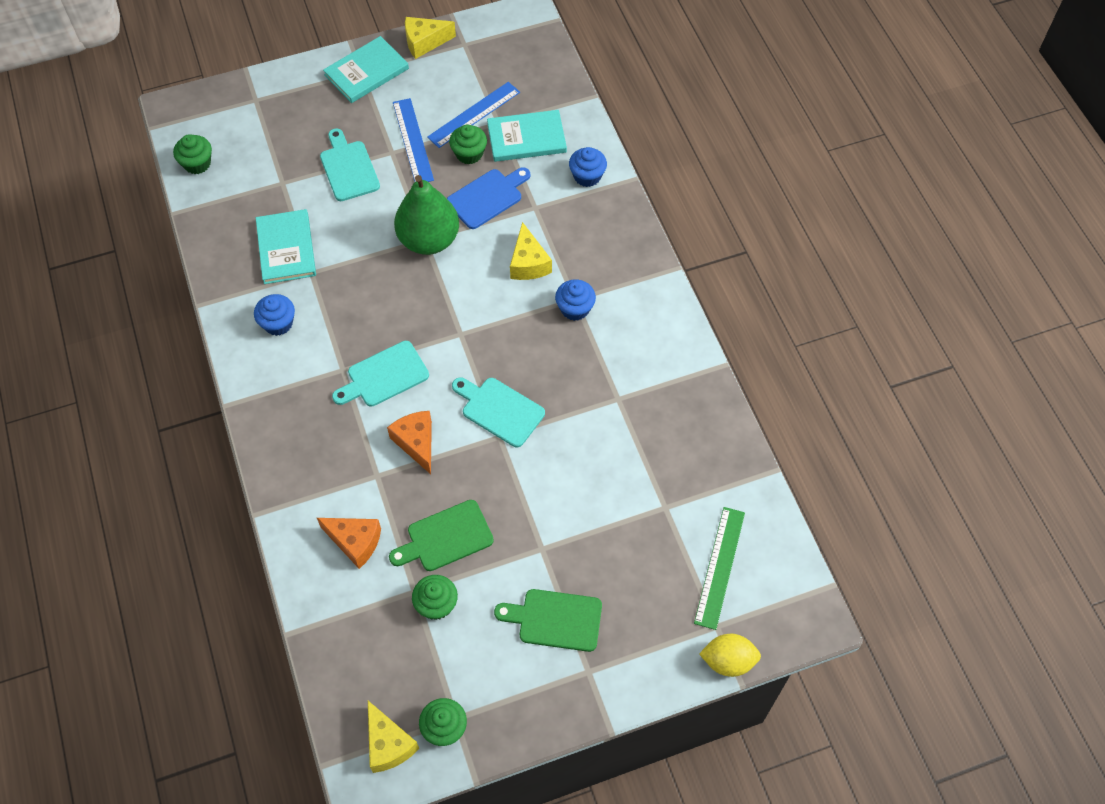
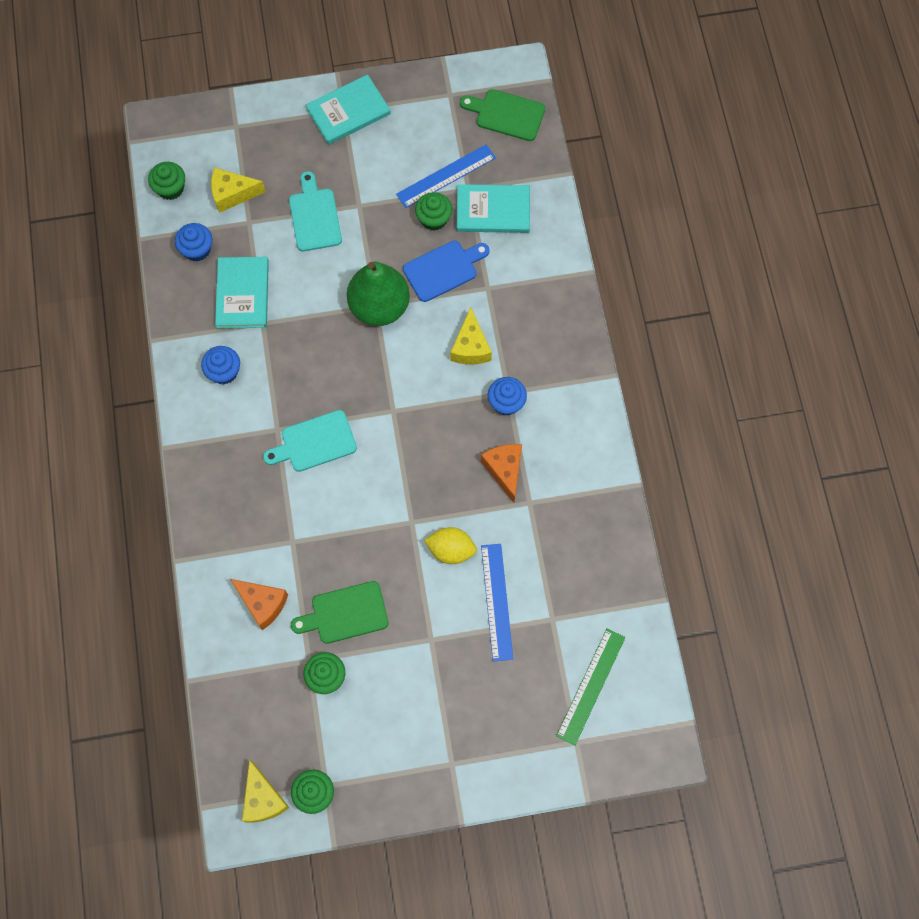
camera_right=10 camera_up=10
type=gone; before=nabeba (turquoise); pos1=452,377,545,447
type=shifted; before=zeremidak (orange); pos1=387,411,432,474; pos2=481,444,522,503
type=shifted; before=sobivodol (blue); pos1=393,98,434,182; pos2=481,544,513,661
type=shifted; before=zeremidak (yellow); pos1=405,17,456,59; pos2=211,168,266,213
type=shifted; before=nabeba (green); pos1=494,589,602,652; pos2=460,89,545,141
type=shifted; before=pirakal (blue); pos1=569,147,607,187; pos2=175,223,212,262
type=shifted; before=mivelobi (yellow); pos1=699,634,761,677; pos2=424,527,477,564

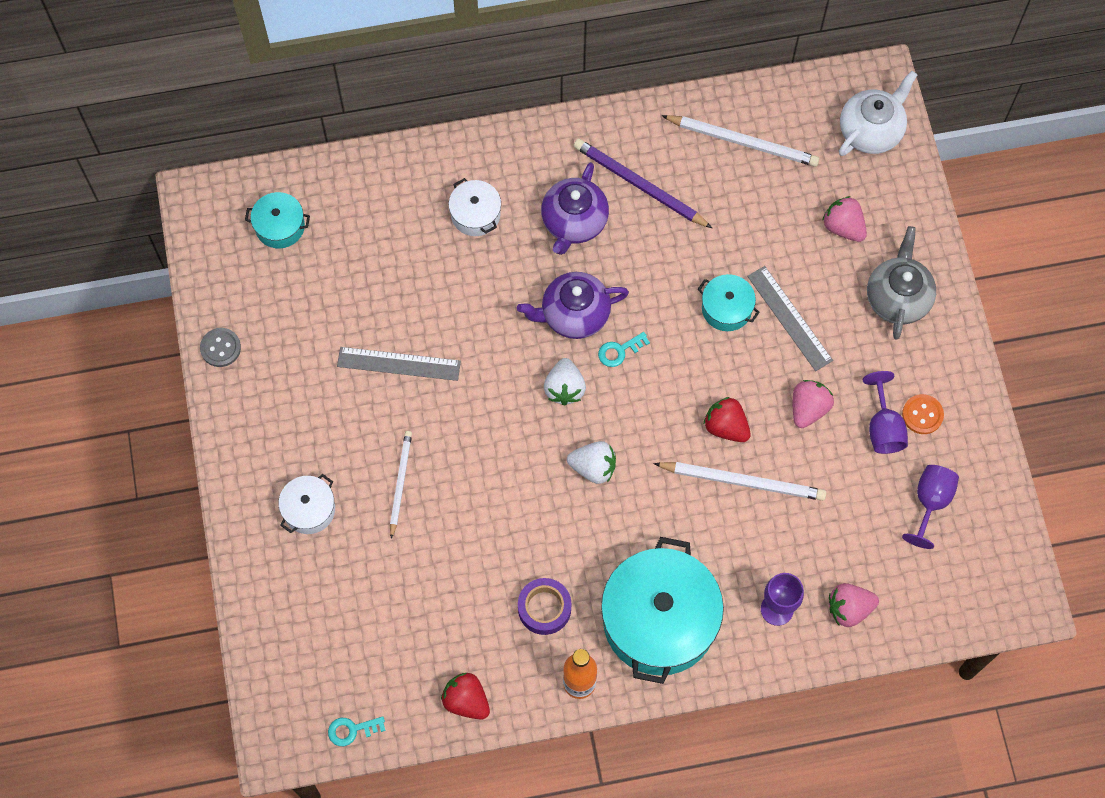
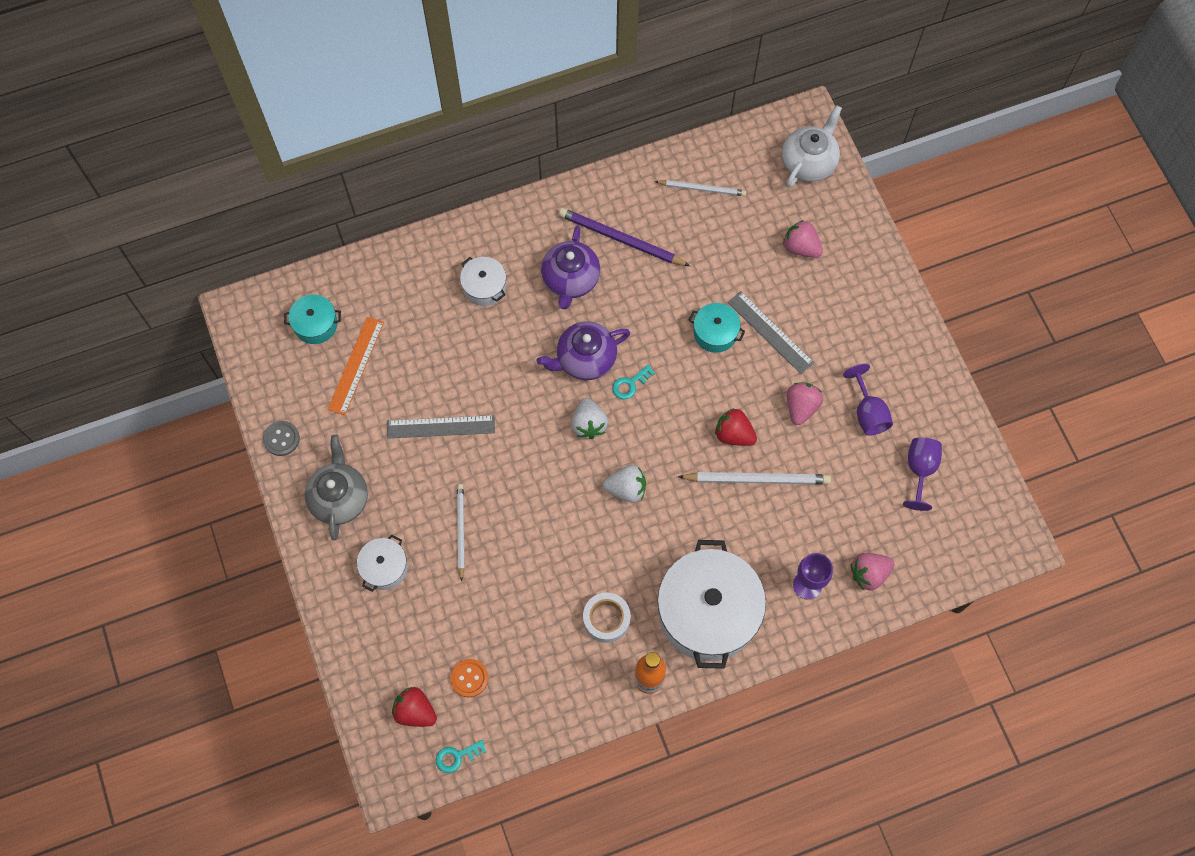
camera_right=-10 camera_up=0
type=new; after=sobivodol (orange); pos2=328,317,384,415
type=shifted; before=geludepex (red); pos1=441,673,490,720; pos2=392,687,437,727
type=shifted; before=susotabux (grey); pos1=867,226,936,340; pos2=304,435,368,540
type=shifted; before=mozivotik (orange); pos1=902,394,944,434; pos2=450,659,488,697
type=repainted; before=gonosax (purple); after=gonosax (white); pos1=518,578,571,635; pos2=583,592,631,643
type=repainted; before=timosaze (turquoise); after=timosaze (white); pos1=601,537,724,684; pos2=658,540,766,669
type=scaled; before=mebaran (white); pos1=661,115,819,167; pos2=655,180,746,196; scale=0.65

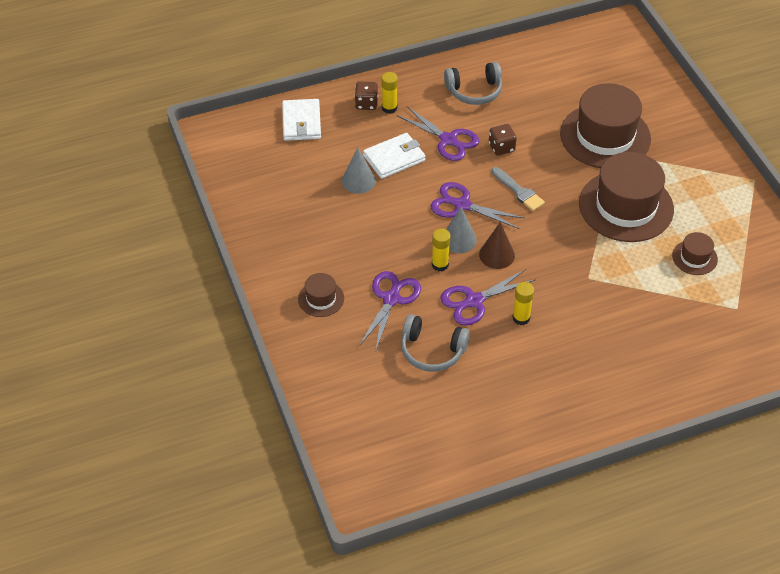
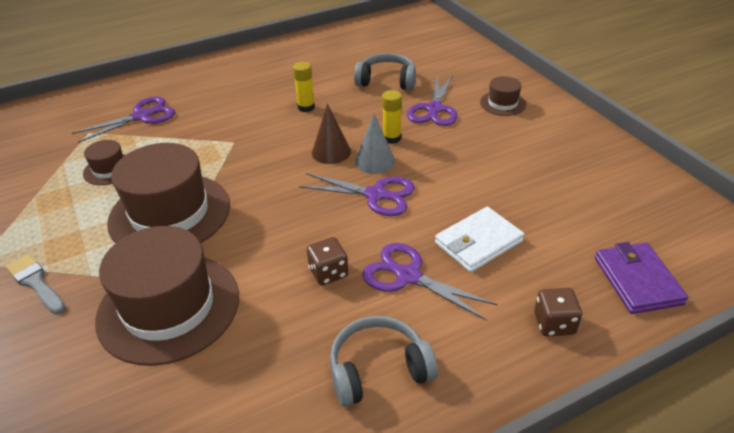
camera_right=175 camera_up=-10
type=gone; before=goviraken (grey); pos1=342,147,376,194
type=gone; before=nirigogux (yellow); pos1=381,72,398,114
type=shifted; before=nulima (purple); pos1=440,269,536,326; pos2=72,97,175,143
type=shifted; before=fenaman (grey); pos1=491,167,545,211; pos2=6,254,66,315
type=repainted; before=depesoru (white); after=depesoru (purple); pos1=282,99,321,141; pos2=595,242,688,314

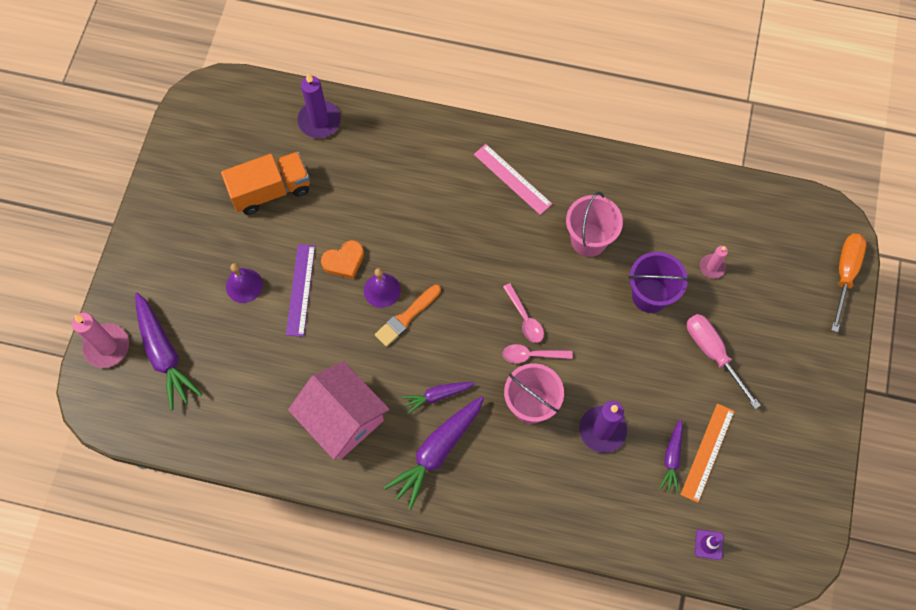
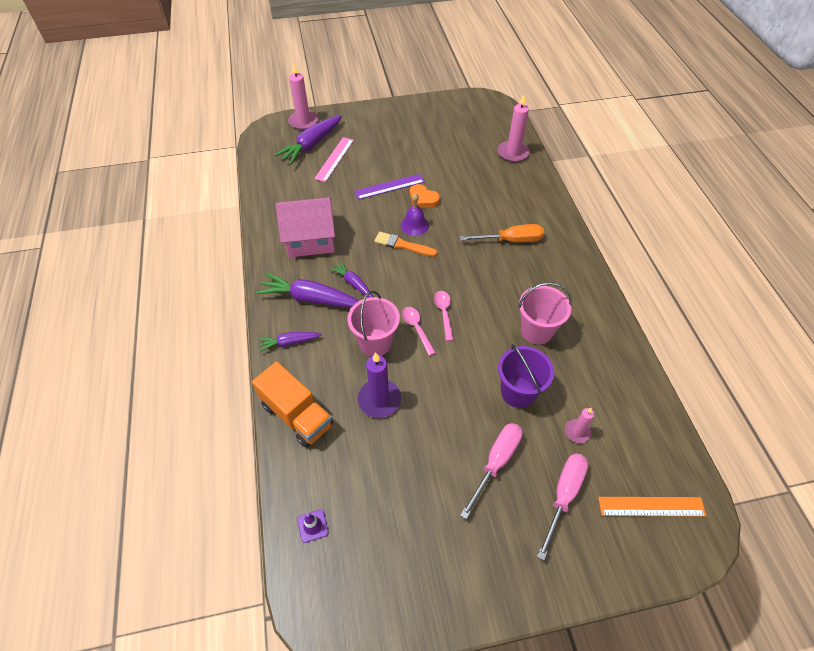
camera_right=65 camera_up=-15
type=gone; before=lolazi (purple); pos1=226,263,263,303
type=new; after=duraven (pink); pos2=537,453,588,561
type=shifted; before=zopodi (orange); pos1=221,152,310,215; pos2=252,361,333,447
type=shifted; before=sobivodol (pink); pos1=474,144,552,215; pos2=314,137,354,182
type=shifted; before=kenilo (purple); pos1=659,419,683,493; pos2=257,332,322,352
type=shifted; before=sobivodol (orange); pos1=680,403,735,503; pos2=598,497,706,516
type=shifted; before=duraven (orange); pos1=831,234,867,332; pos2=459,224,544,242
type=repainted; before=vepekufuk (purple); after=vepekufuk (pink); pos1=297,73,341,138; pos2=498,95,530,162
type=rotated; before=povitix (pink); pos1=288,361,390,460; pos2=275,197,335,257; turn=60
type=rotated; before=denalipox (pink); pos1=503,283,544,343; pos2=434,291,454,341; turn=135

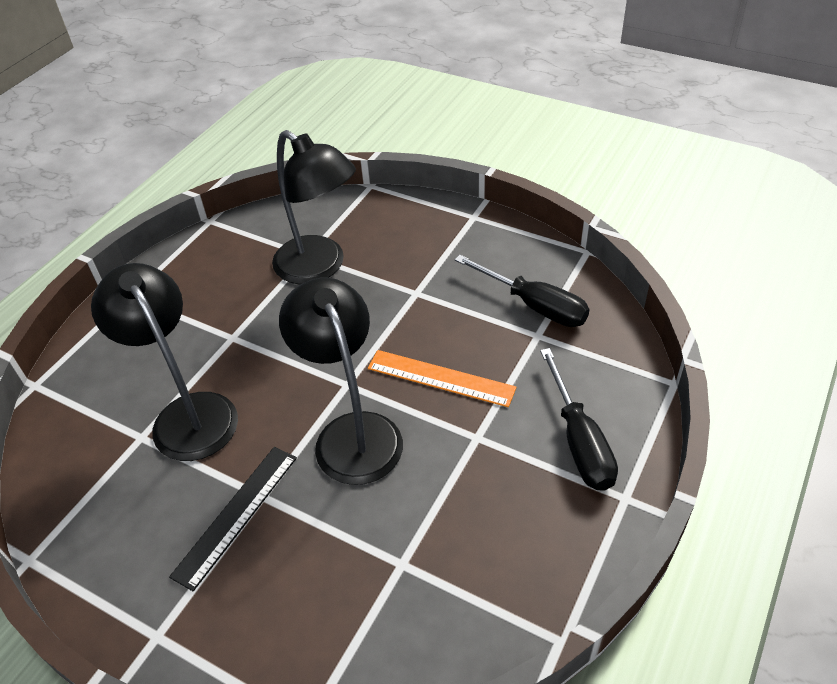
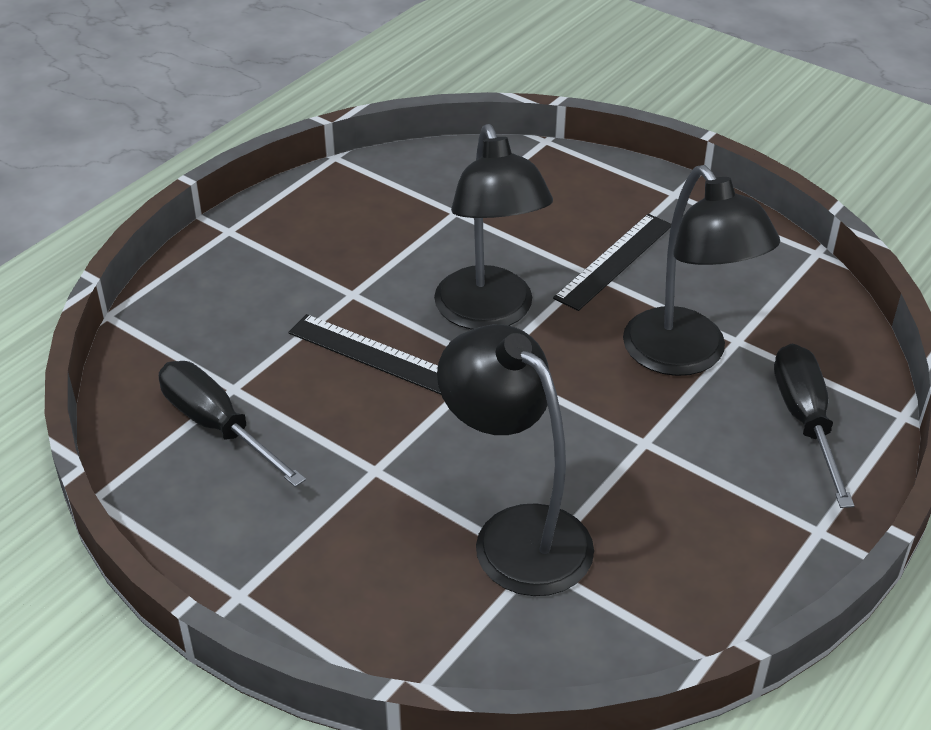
camera_right=-175 camera_up=-5
type=shifted; before=duraven (black); pos1=540,348,618,491; pos2=774,344,854,508
type=repainted; before=sobivodol (orange); after=sobivodol (black); pos1=368,350,517,407; pos2=288,314,441,395

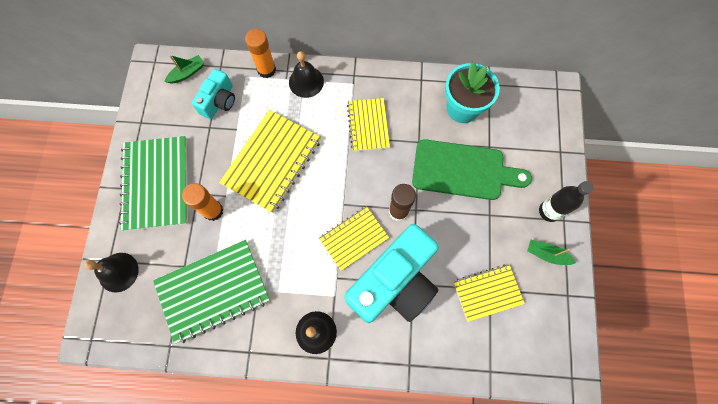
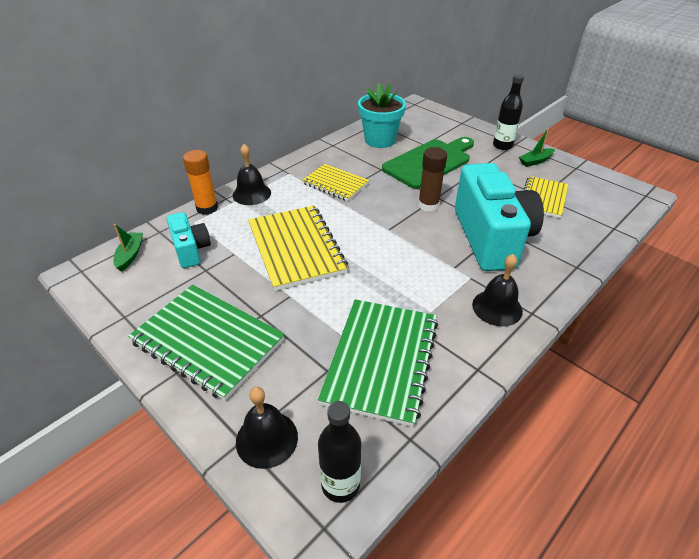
camera_right=-50 camera_up=-30
type=gone; before=nirigogux (orange); pos1=182,183,223,221
type=gone; before=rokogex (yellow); pos1=319,206,389,271
type=new; after=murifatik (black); pos2=318,401,361,503

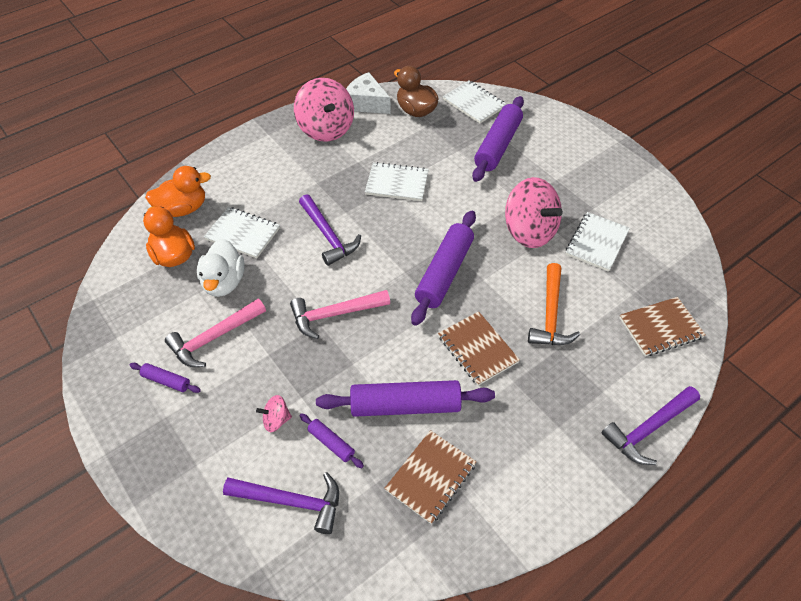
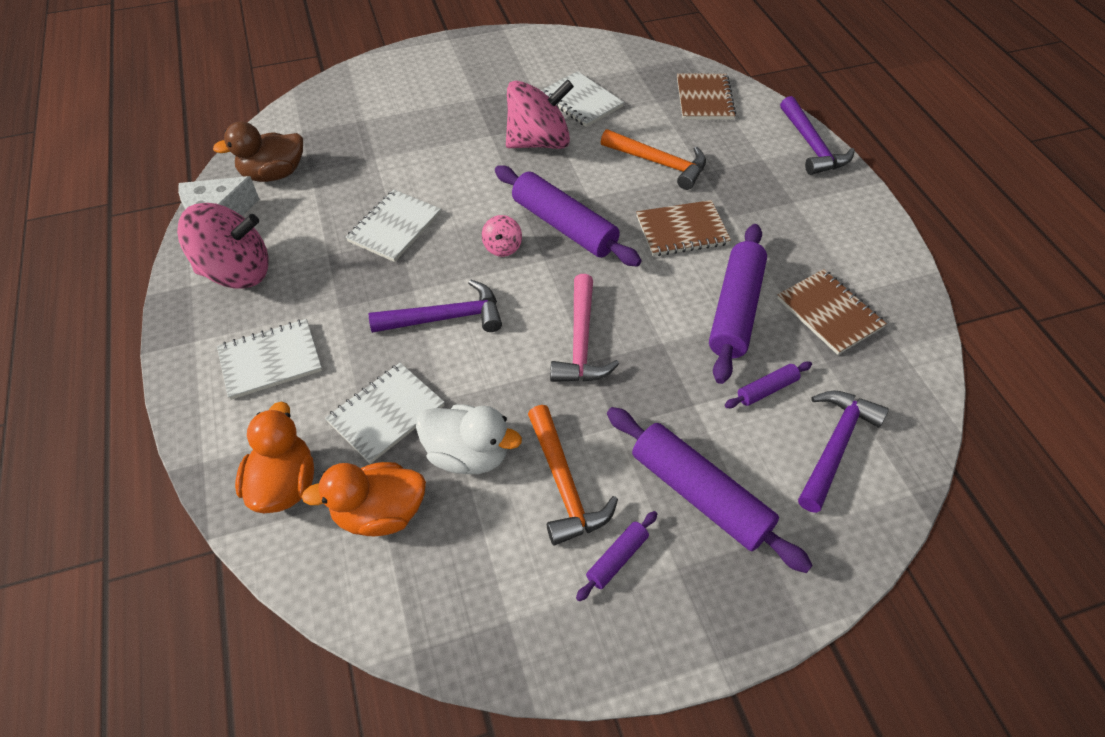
camera_right=-70 camera_up=0
type=shifted; before=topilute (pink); pos1=256,395,292,432; pos2=482,215,522,257
type=shifted; before=rokogex (white); pos1=443,81,506,124; pos2=217,319,322,400
type=shifted; before=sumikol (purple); pos1=472,96,524,182; pos2=607,407,813,573
type=repainted; before=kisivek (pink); after=kisivek (orange); pos1=165,299,266,367; pos2=528,405,618,546

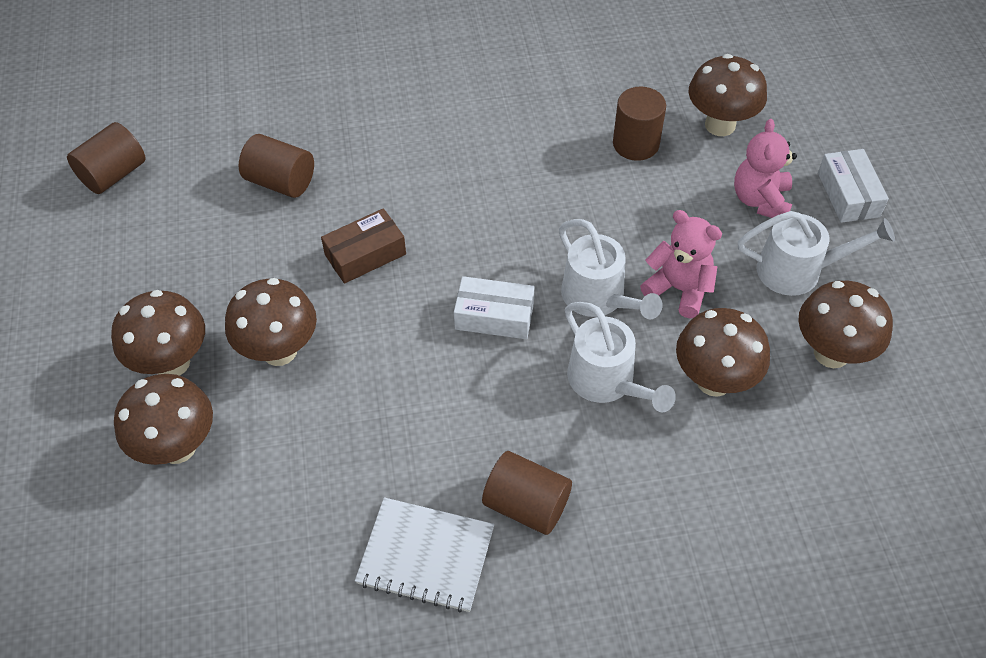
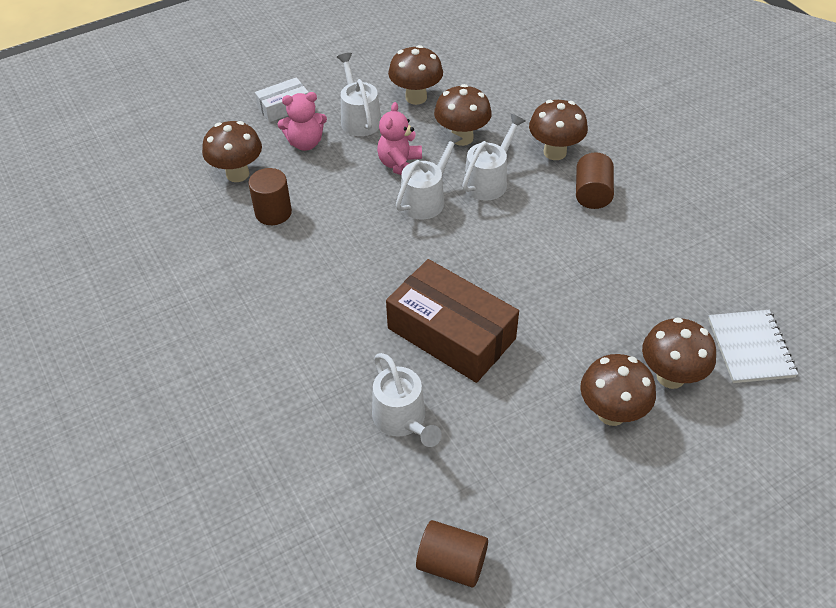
camera_right=-110 camera_up=-5
type=gone; before=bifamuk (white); pos1=454,276,535,339
type=shifted; before=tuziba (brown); pos1=225,278,317,366; pos2=529,100,588,160
type=shifted; before=rokogex (white); pos1=355,497,494,612; pos2=708,310,798,383
type=swapped; before=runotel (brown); after=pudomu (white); pos1=239,134,314,198; pos2=372,353,442,447
type=scaled; before=bifamuk (brown); pos1=321,208,406,284; pos2=386,259,519,383; scale=1.93

